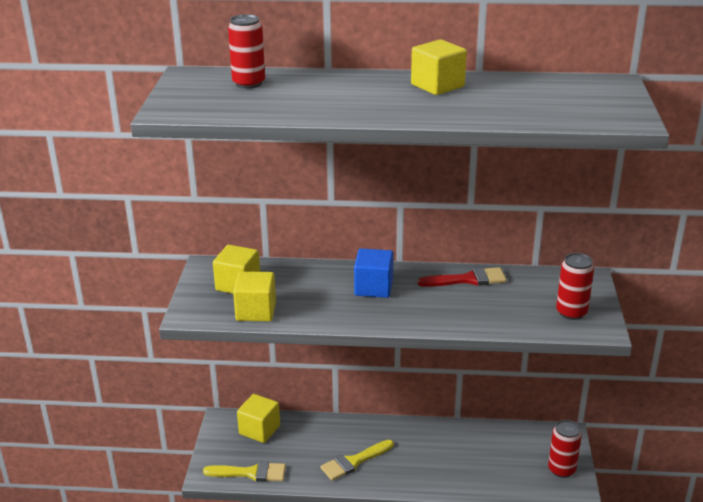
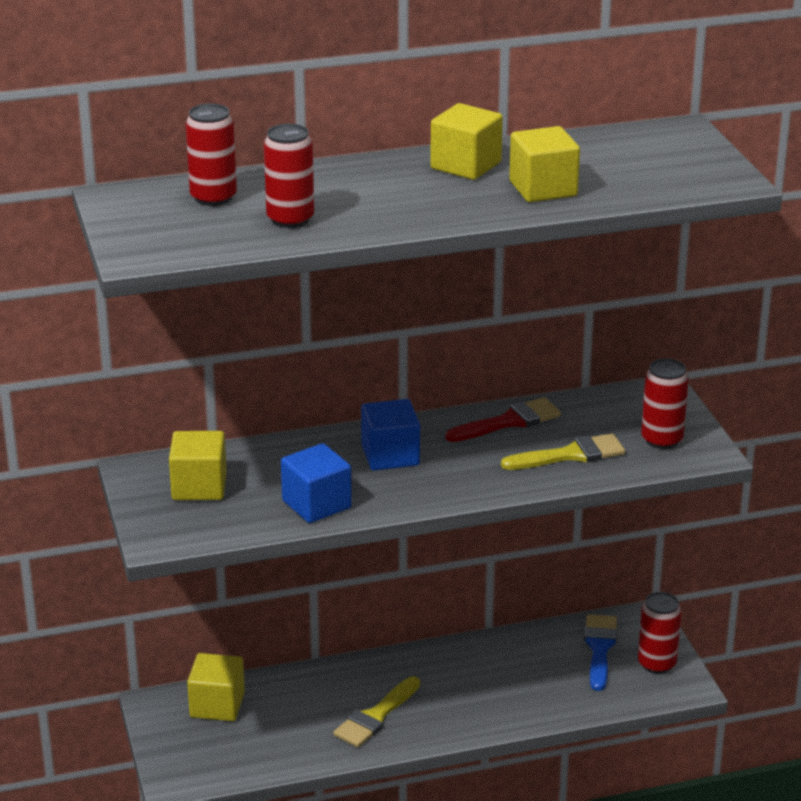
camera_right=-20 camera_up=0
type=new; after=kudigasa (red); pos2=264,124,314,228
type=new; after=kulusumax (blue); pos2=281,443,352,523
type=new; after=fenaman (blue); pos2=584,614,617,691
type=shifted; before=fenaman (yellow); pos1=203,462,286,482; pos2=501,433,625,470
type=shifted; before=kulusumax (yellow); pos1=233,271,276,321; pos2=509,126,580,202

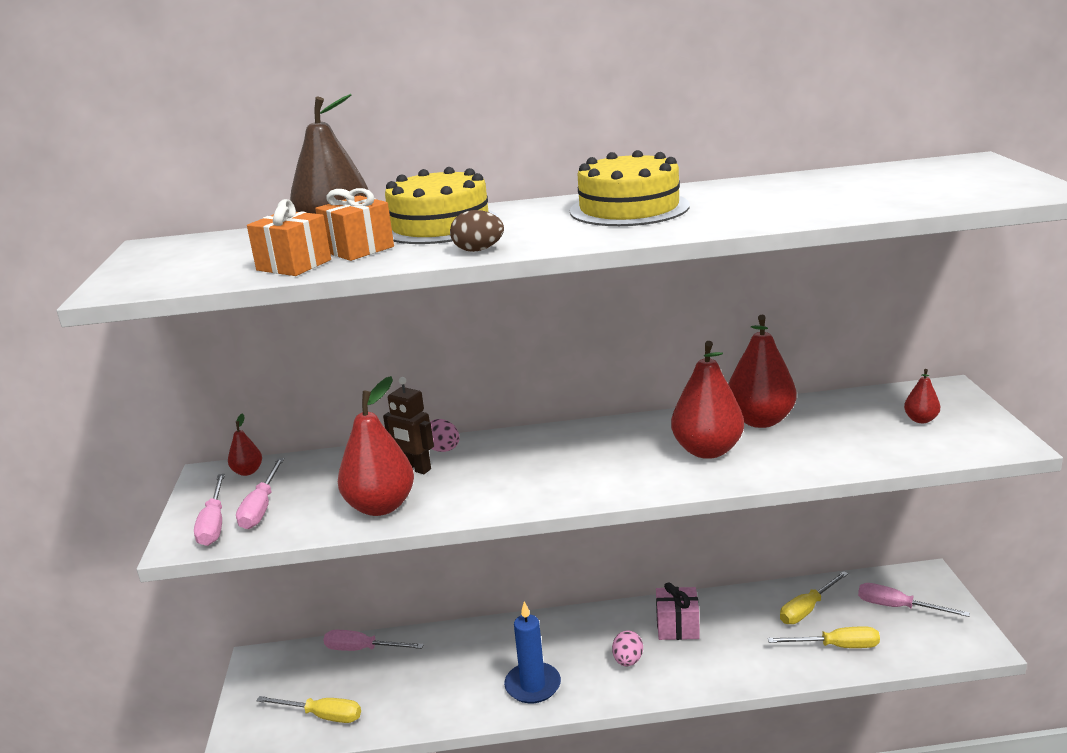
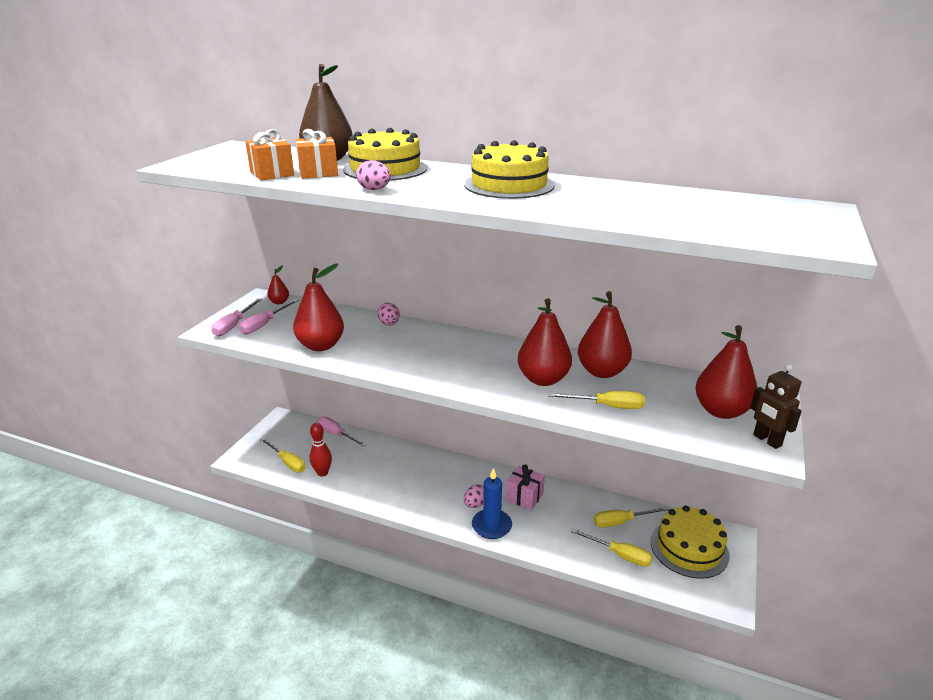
camera_right=25 camera_up=5
type=new; after=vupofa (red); pos2=310,423,332,477
type=new; after=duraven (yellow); pos2=548,391,645,409
type=shifted; before=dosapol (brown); pos1=383,377,434,474; pos2=750,364,802,449
type=shifted; before=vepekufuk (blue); pos1=504,601,561,704; pos2=472,468,512,539
type=swapped; before=duraven (pink); after=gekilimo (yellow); pos1=858,583,970,617; pos2=650,505,729,579
type=repainted; before=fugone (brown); after=fugone (pink); pos1=450,210,504,252; pos2=356,160,391,190
type=scaled; before=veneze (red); pos1=904,369,940,423; pos2=695,325,758,419; scale=2.07

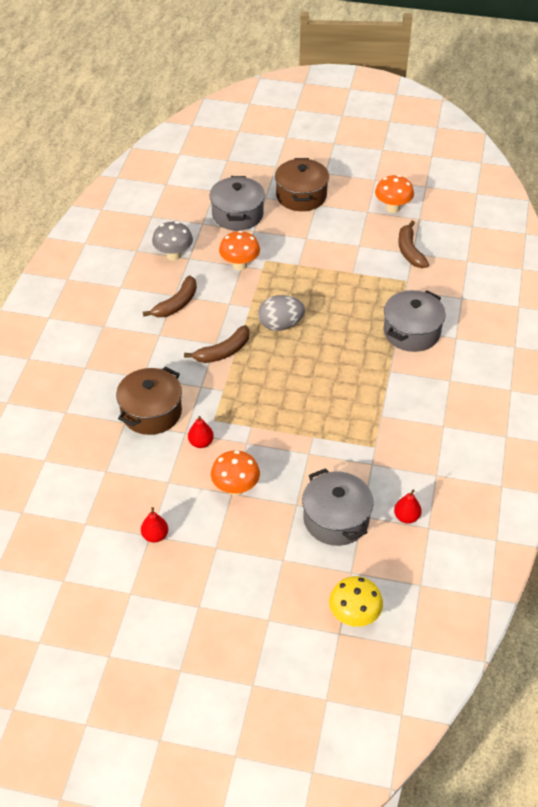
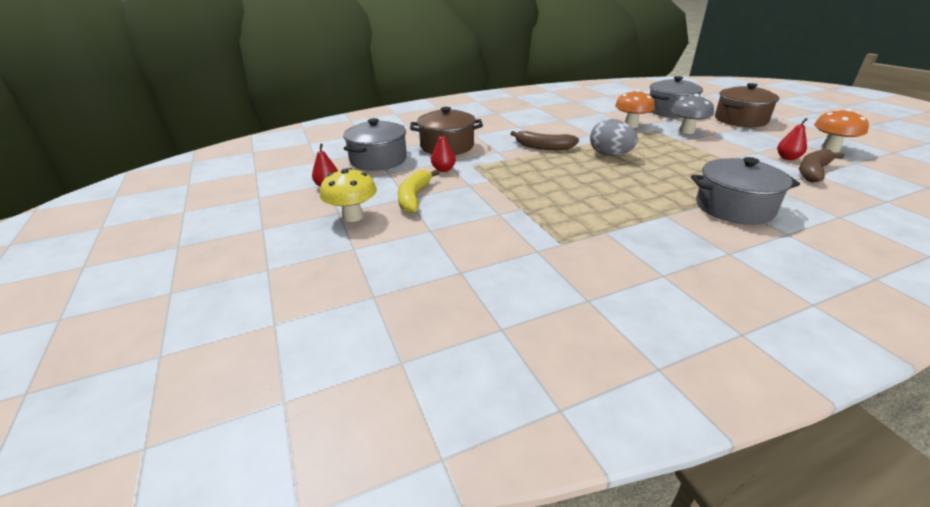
camera_right=55 camera_up=-15
type=gone; before=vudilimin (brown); pos1=143,276,197,317
type=shifted; before=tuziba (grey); pos1=152,221,193,261; pos2=671,94,714,134
type=shifted; before=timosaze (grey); pos1=302,468,374,546; pos2=343,118,407,171
type=shifted; before=tuziba (yellow); pos1=329,576,383,627; pos2=320,168,377,222
type=shifted; before=veneze (red); pos1=394,490,422,524; pos2=777,118,808,160
type=swapped; before=tuziba (orange); after=vudilimin (yellow); pos1=211,450,260,496; pos2=398,170,439,213

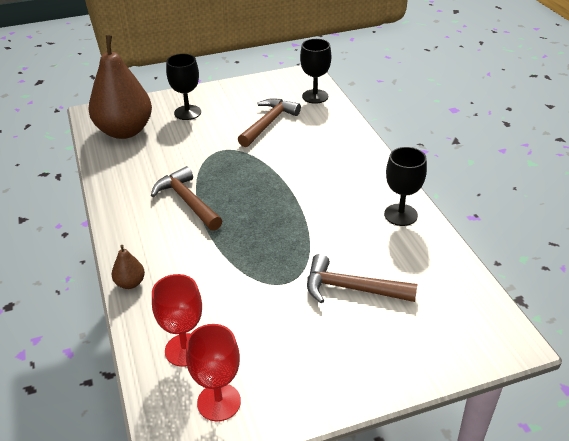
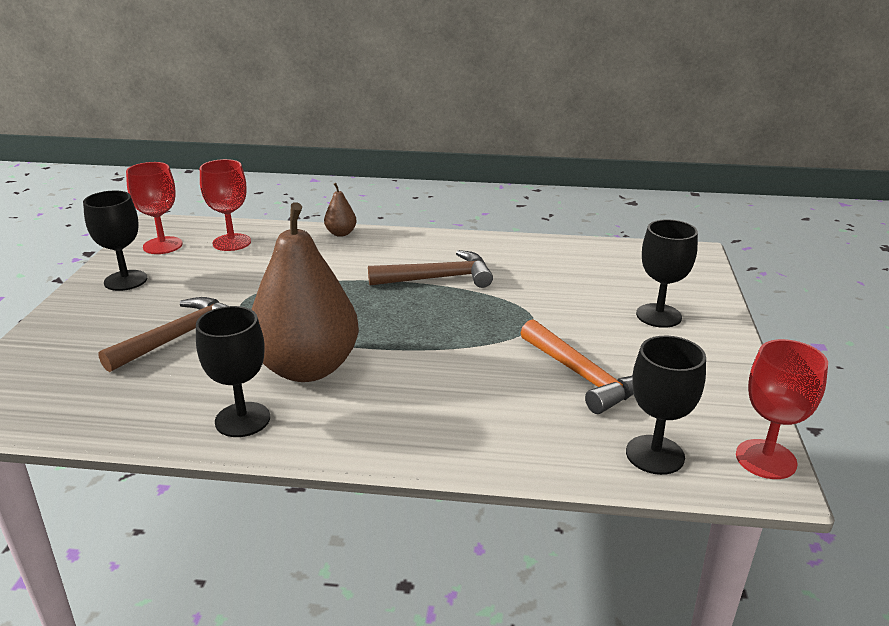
camera_right=115 camera_up=-10
type=new; after=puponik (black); pos2=83,191,147,291
type=new; after=puponik (red); pos2=736,339,828,479
type=shifted; before=veneze (brown); pos1=88,35,152,139; pos2=251,202,359,382
type=repainted; before=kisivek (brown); after=kisivek (orange); pos1=238,98,301,147; pos2=521,319,634,414

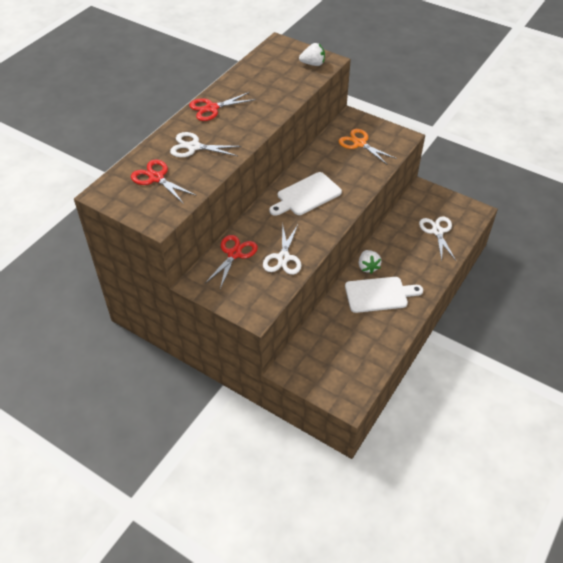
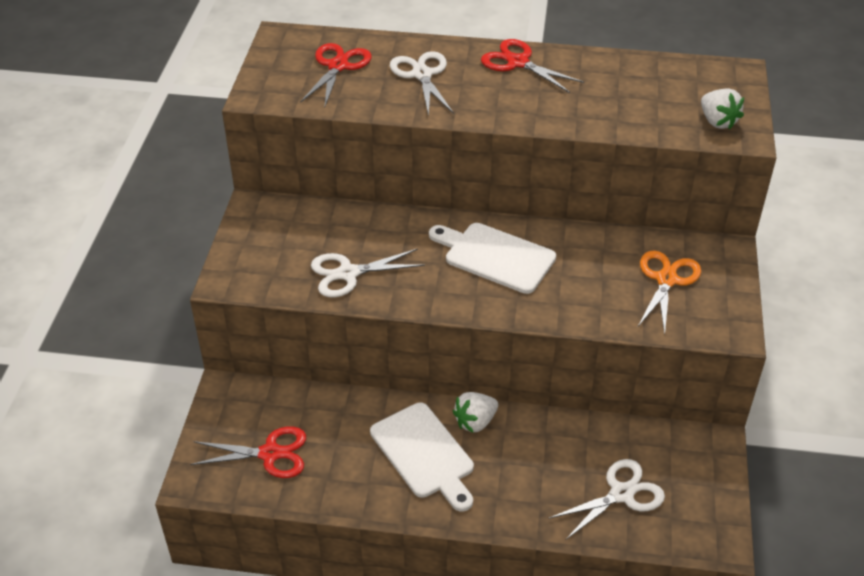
camera_right=65 camera_up=-5
type=shifted; before=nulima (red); pos1=205,235,258,289; pos2=190,426,306,478

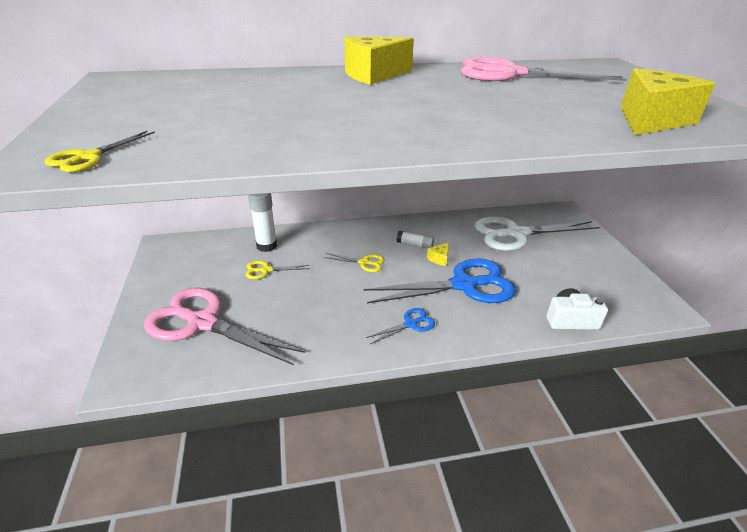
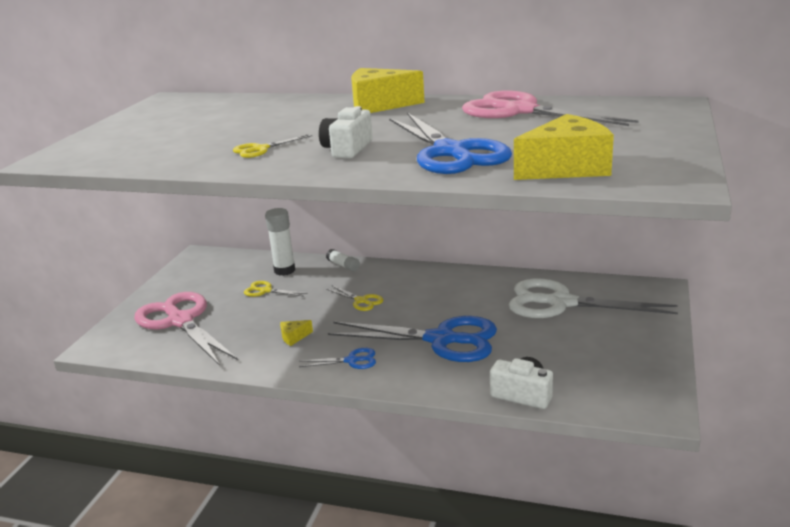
camera_right=30 camera_up=-10
type=new; after=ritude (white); pos2=319,106,373,158
type=new; after=nulima (blue); pos2=389,112,512,174
type=shifted; before=nulima (yellow); pos1=45,131,155,172; pos2=233,134,312,158
type=shifted; before=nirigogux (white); pos1=397,231,434,248; pos2=326,249,360,271
type=shifted; before=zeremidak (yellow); pos1=427,242,449,266; pos2=280,320,313,346

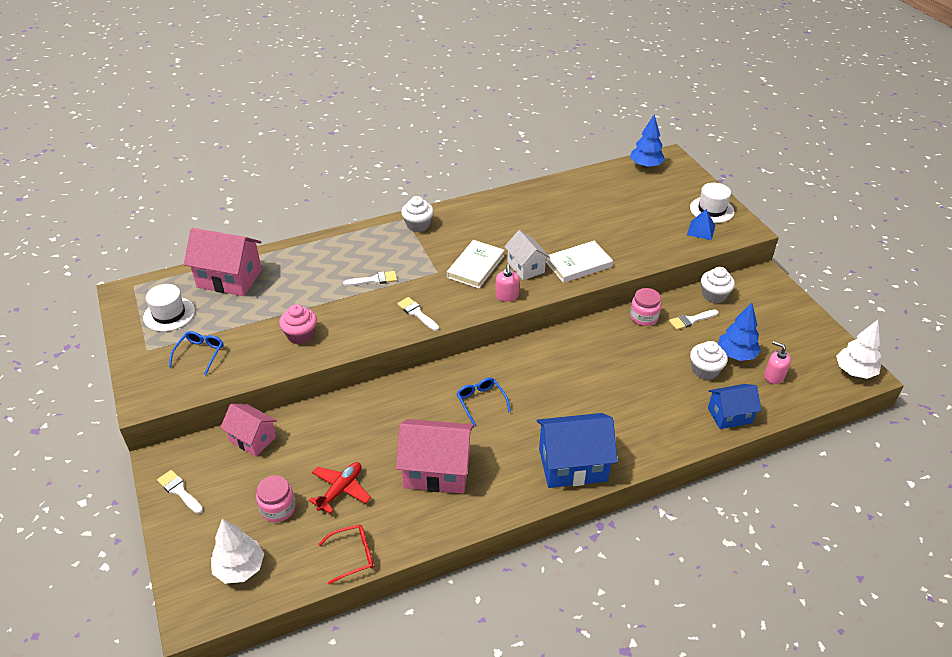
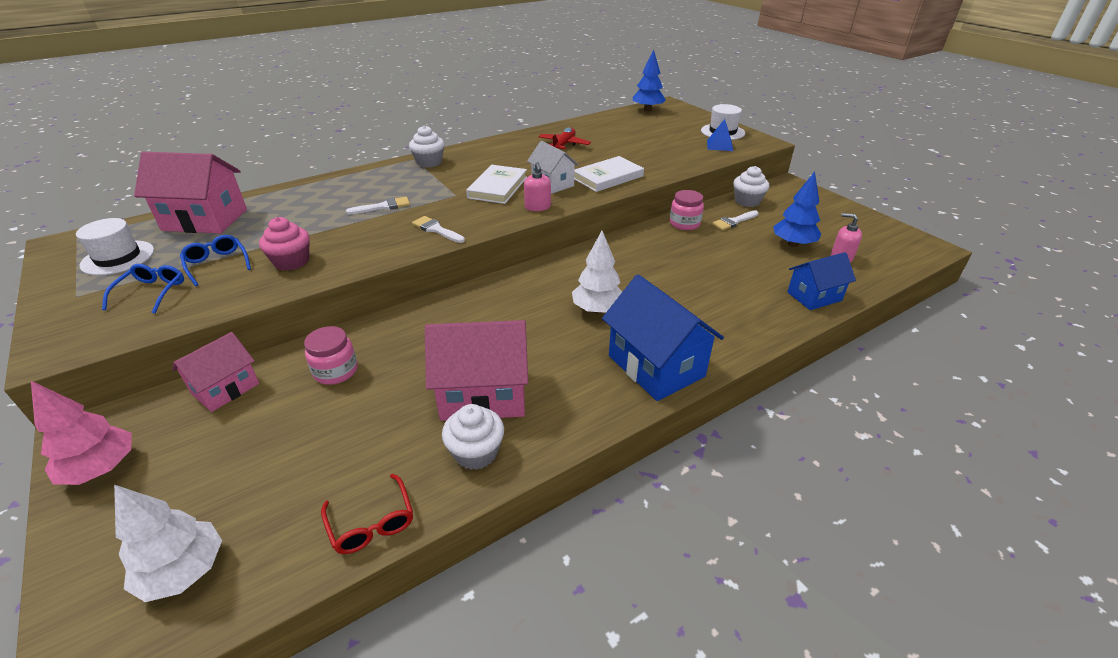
camera_right=-10 camera_up=-5
type=shifted; before=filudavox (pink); pos1=256,475,296,522; pos2=304,326,358,385
type=shifted; before=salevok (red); pos1=309,462,371,514; pos2=538,127,591,149
type=shifted; before=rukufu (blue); pos1=457,378,511,426; pos2=180,235,251,286
type=shifted; before=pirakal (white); pos1=690,341,728,380; pos2=442,404,504,470
type=shifted; before=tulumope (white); pos1=836,320,881,379; pos2=572,231,622,314
type=swapped; before=fenaman (white); after=tulumope (pink); pos1=157,470,203,514; pos2=31,381,132,485
type=rotated; before=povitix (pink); pos1=220,404,277,457; pos2=172,332,259,412; turn=-75
type=rotated; before=rukufu (red); pos1=318,524,373,584; pos2=321,474,413,554; turn=90
type=rotated; before=povitix (blue); pos1=536,413,618,488; pos2=602,274,724,401; turn=75

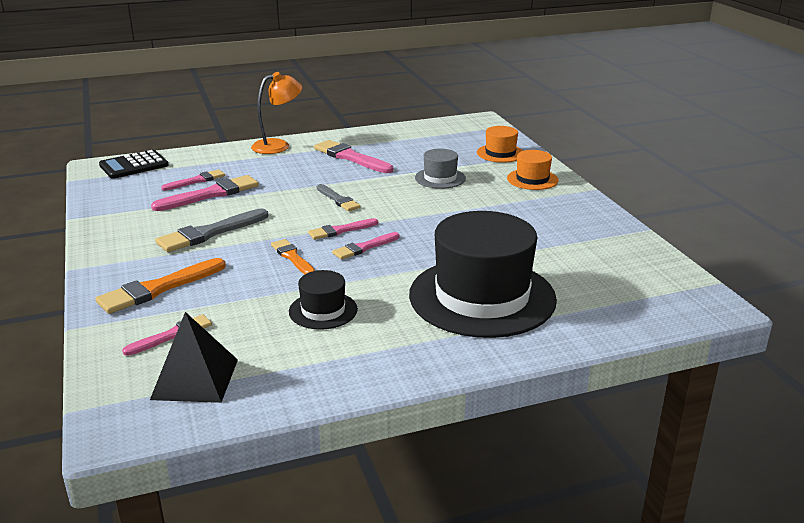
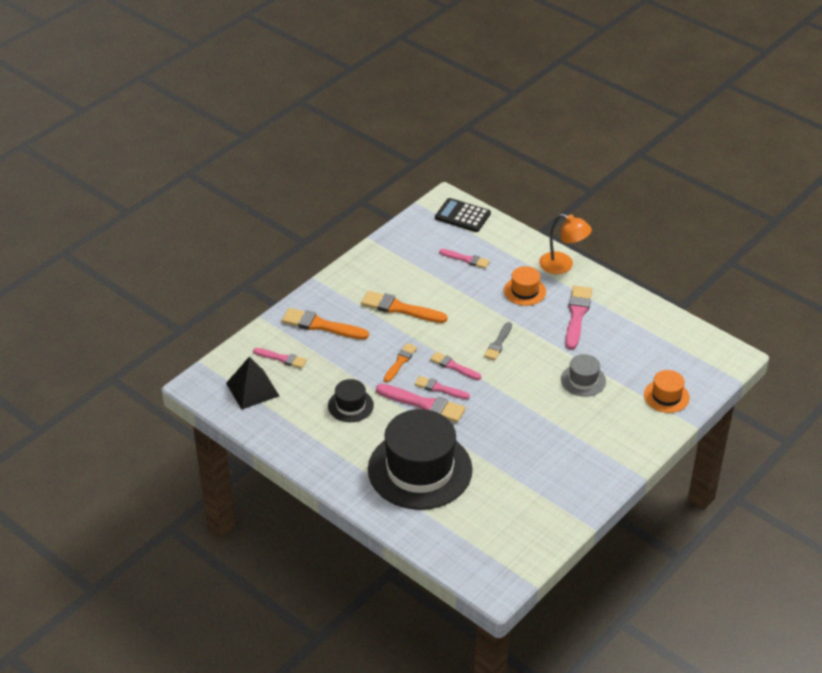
camera_right=60 camera_up=15
type=shifted; before=fenaman (pink); pos1=151,175,259,211; pos2=376,384,466,423
type=shifted; before=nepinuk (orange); pos1=507,150,559,190; pos2=504,266,546,306
type=repainted; before=fenaman (grey); after=fenaman (orange); pos1=155,208,268,252; pos2=361,291,448,323

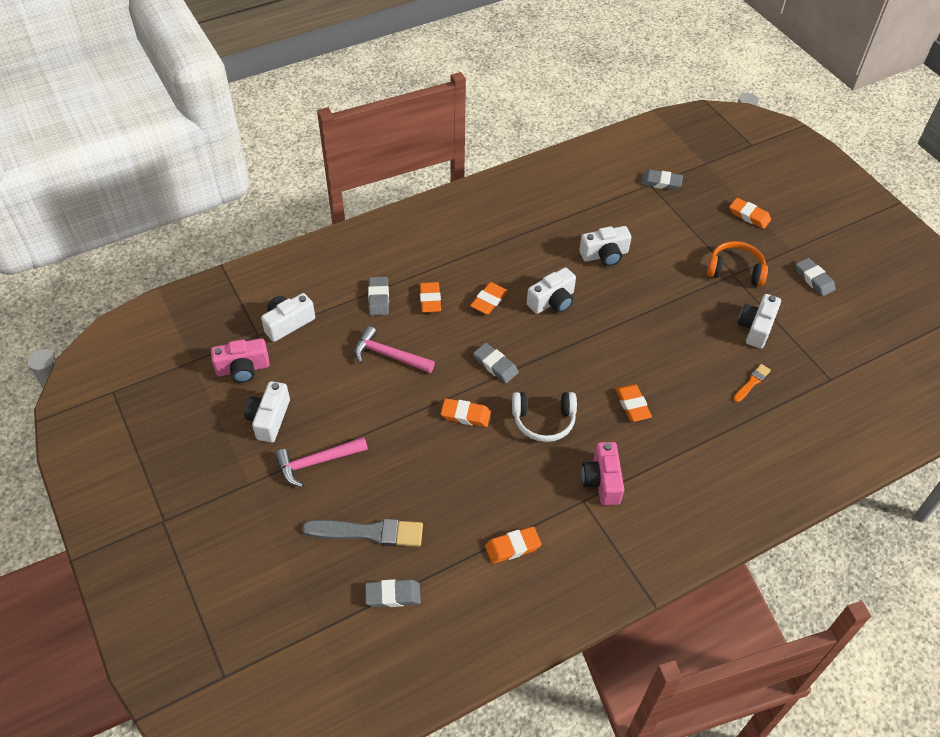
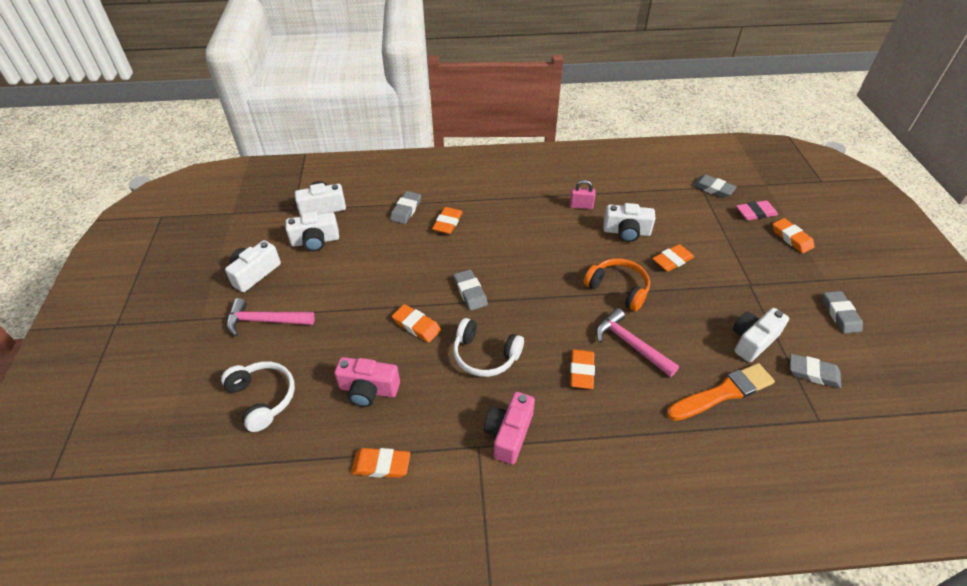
camera_right=25 camera_up=-5
type=new; after=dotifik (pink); pos2=570,180,596,209
type=new; after=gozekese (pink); pos2=736,201,778,220
type=shifted; before=ritude (pink); pos1=211,338,270,383; pos2=334,357,400,407
type=shifted; before=kisivek (pink); pos1=354,326,435,373; pos2=596,308,679,377
type=shifted; before=gozekese (grey); pos1=365,579,421,607; pos2=790,354,841,388
type=shifted; before=gozekese (orange); pos1=470,282,508,315; pos2=652,244,694,272
type=shifted; before=ritude (white); pos1=527,267,576,314; pos2=285,212,339,251
type=shifted; before=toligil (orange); pos1=707,241,768,287; pos2=583,258,650,311
type=swapped; before=fenaman (grey); after=toligil (white); pos1=302,519,423,547; pos2=221,361,295,432
type=scaled; before=fenaman (orange); pos1=733,364,771,402; pos2=667,363,775,421; scale=1.89

